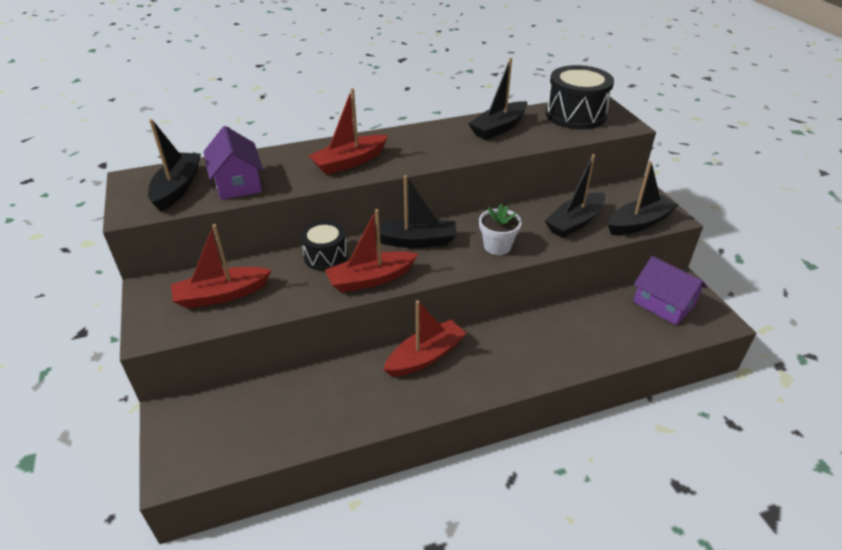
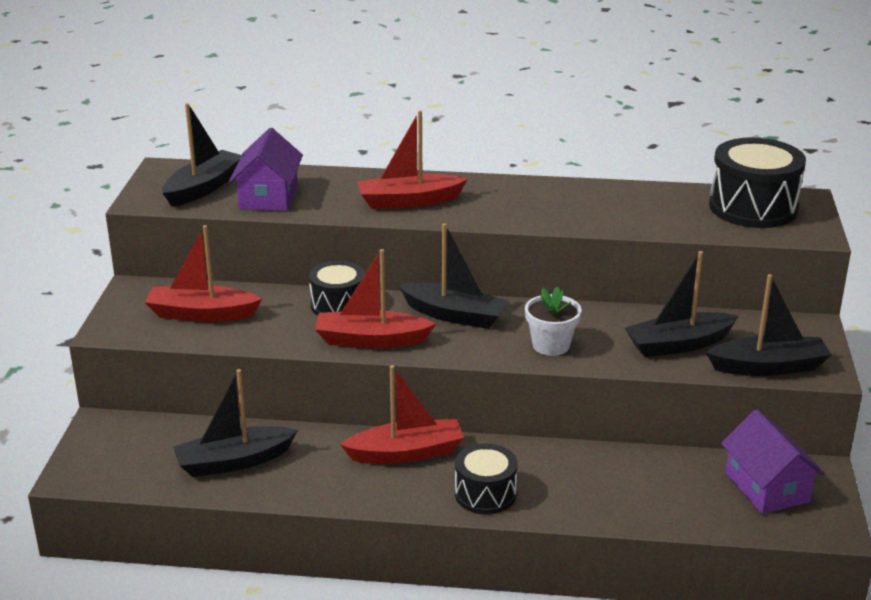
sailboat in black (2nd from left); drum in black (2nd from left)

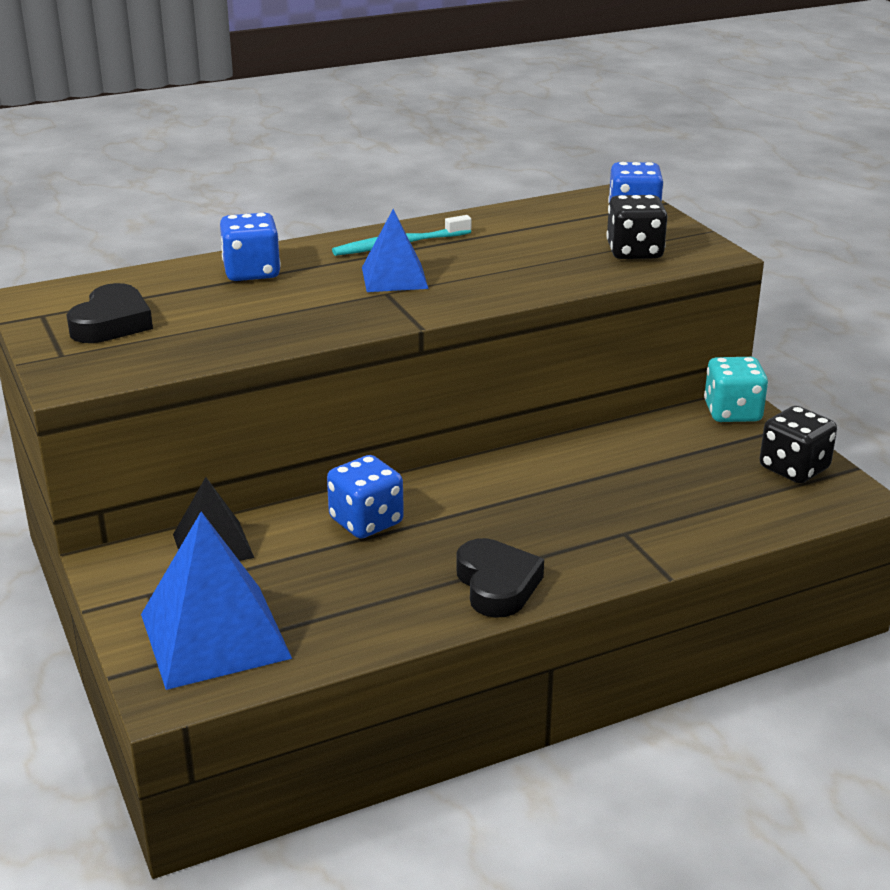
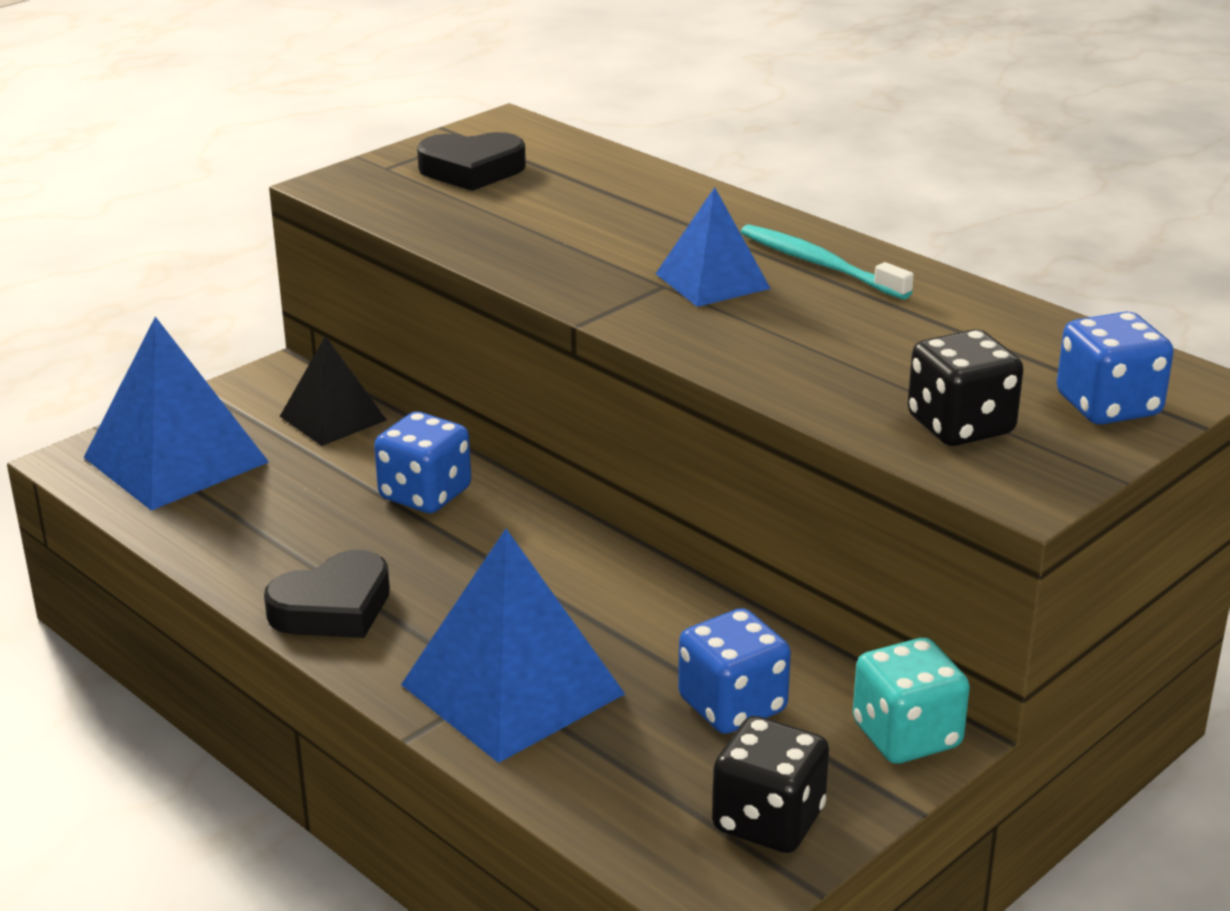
solid pyramid in blue (2nd from left); game die in blue (2nd from left)

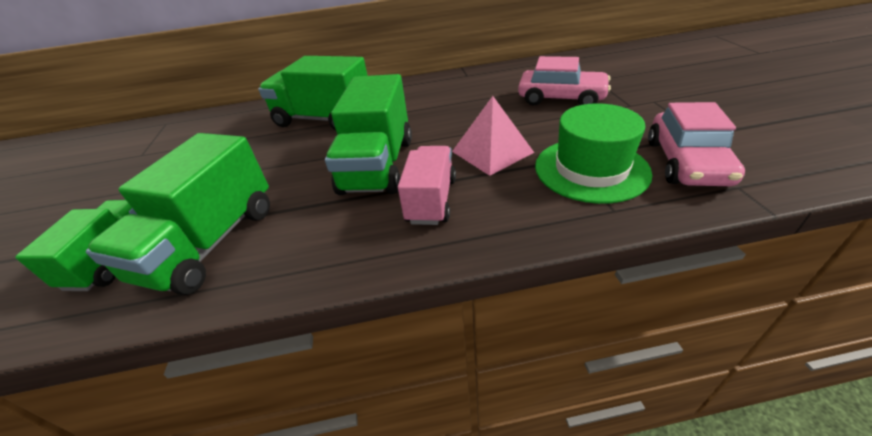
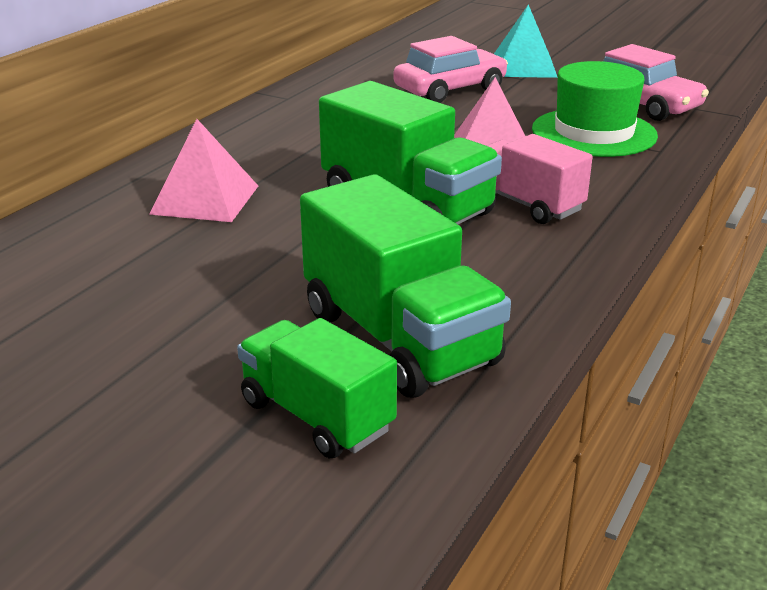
solid pyramid in rosy (1st from left); solid pyramid in teal

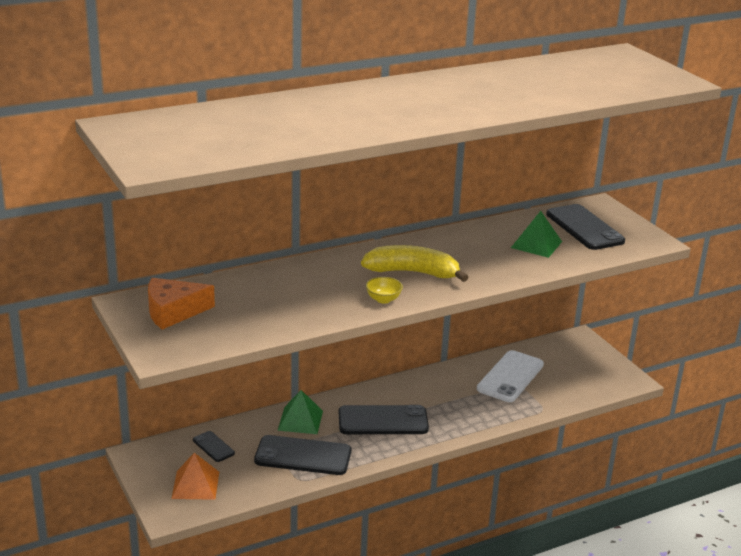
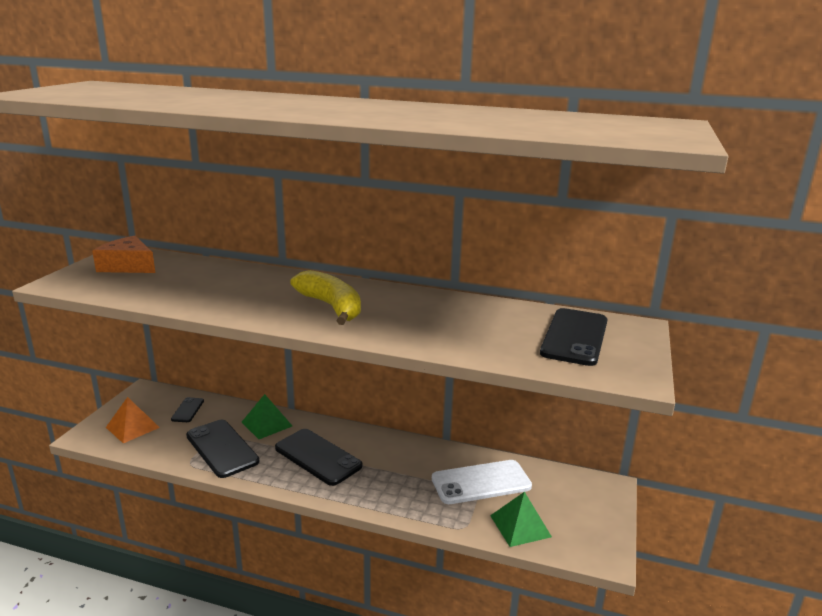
solid pyramid in leaf-green (2nd from left); bowl in yellow

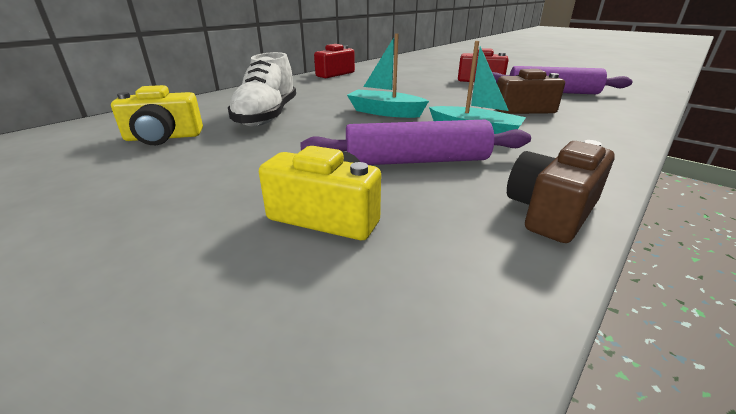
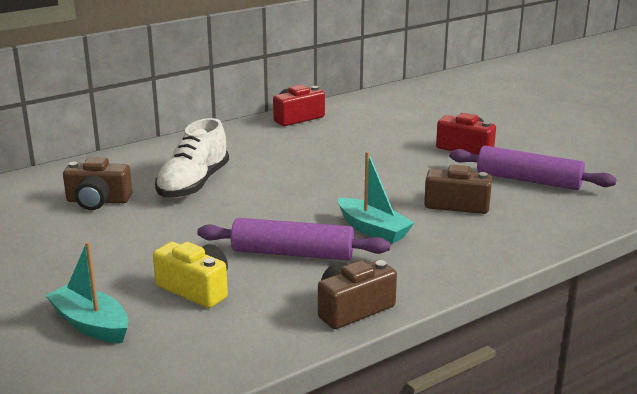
sailboat in teal (1st from left); camera in russet (1st from left)

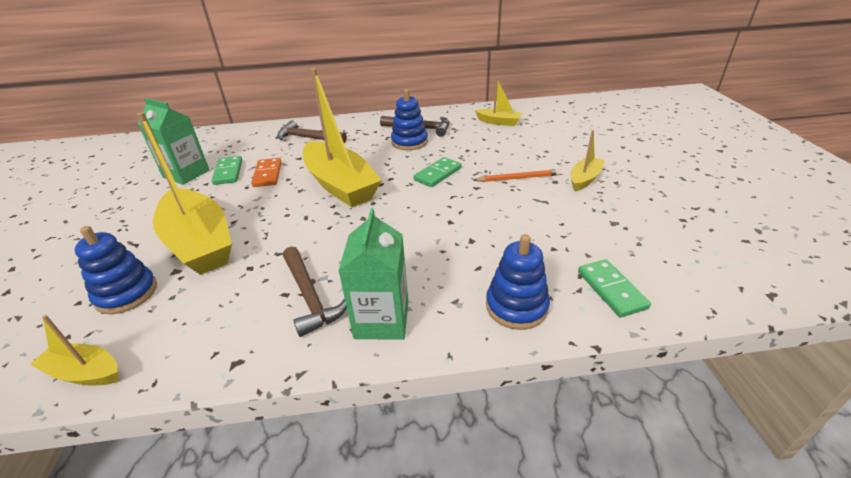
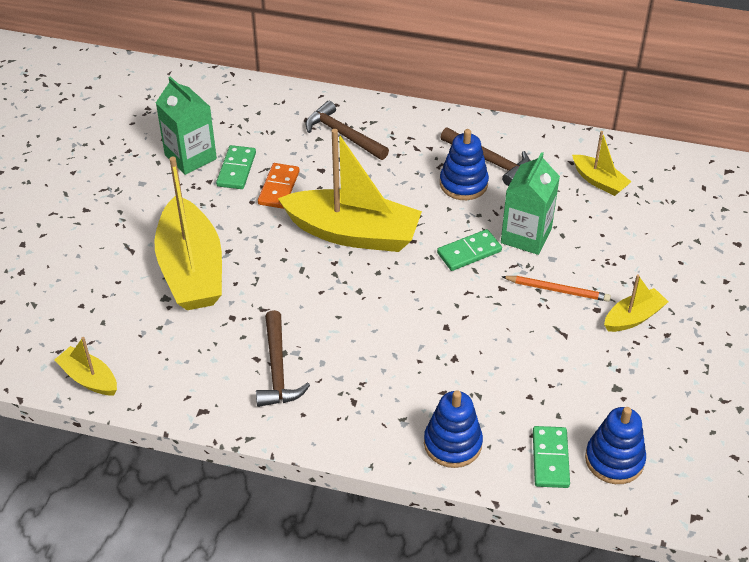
sailboat in yellow (3rd from left); juice carton in leaf-green (2nd from left); ring stacker in blue (3rd from left)

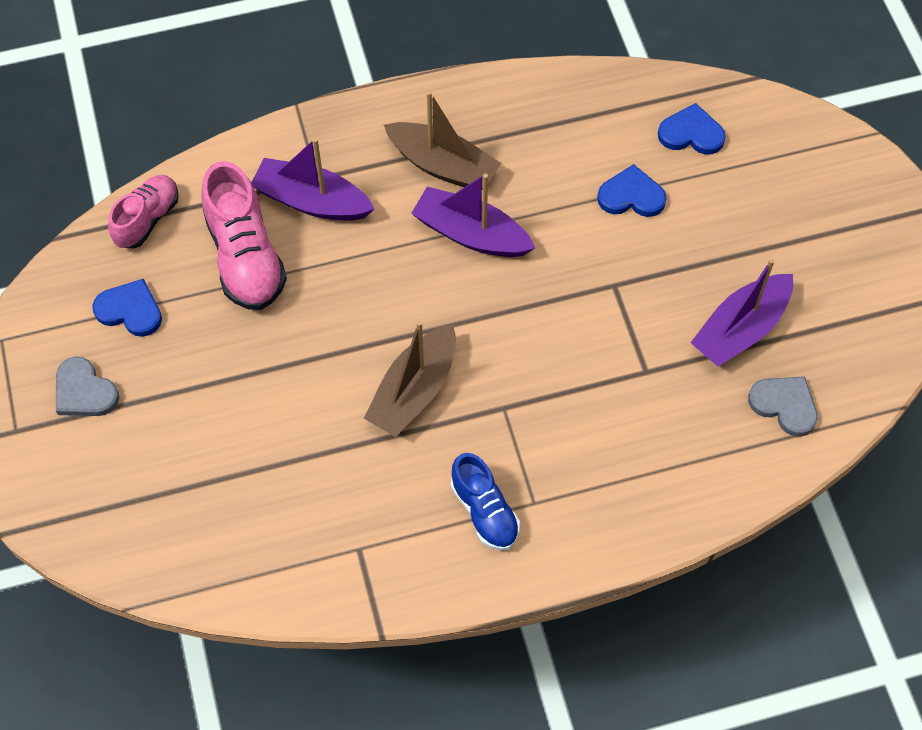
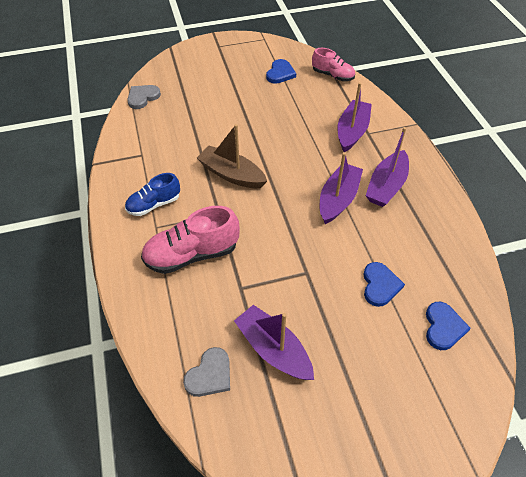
heart in gray (1st from left); shoe in rosy (1st from left); sailboat in violet (4th from left)

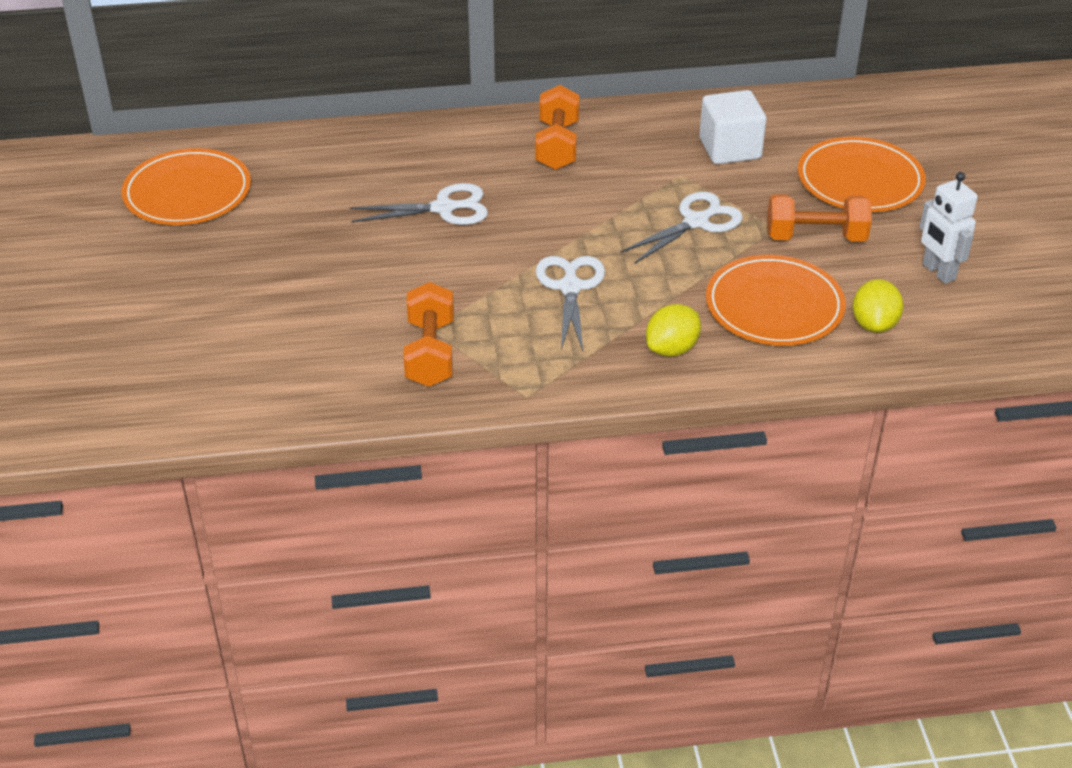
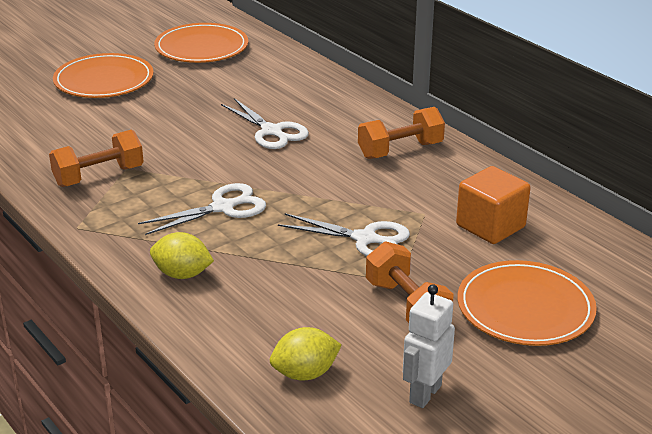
dinner plate in bright orange (1st from left); cube in bright orange

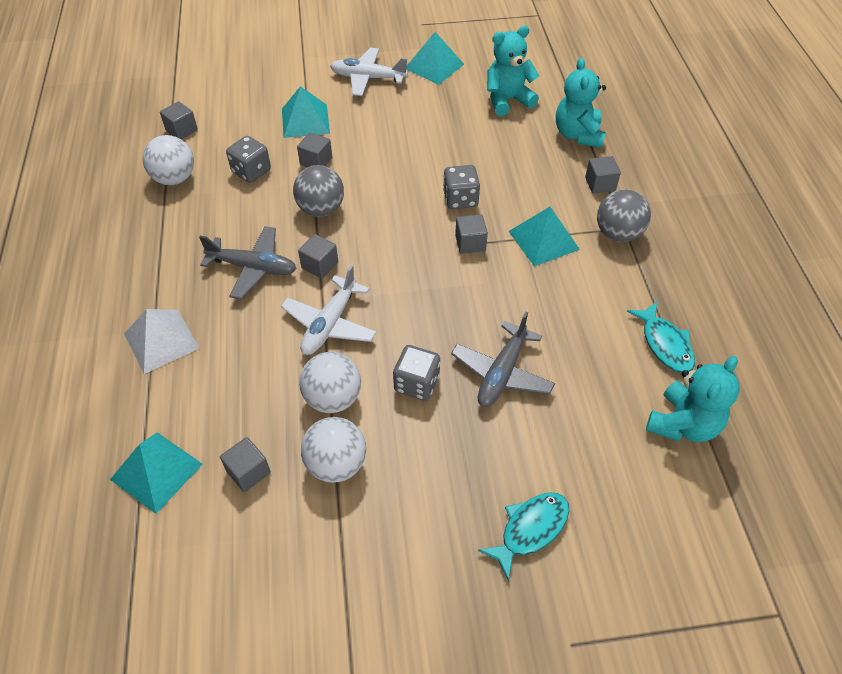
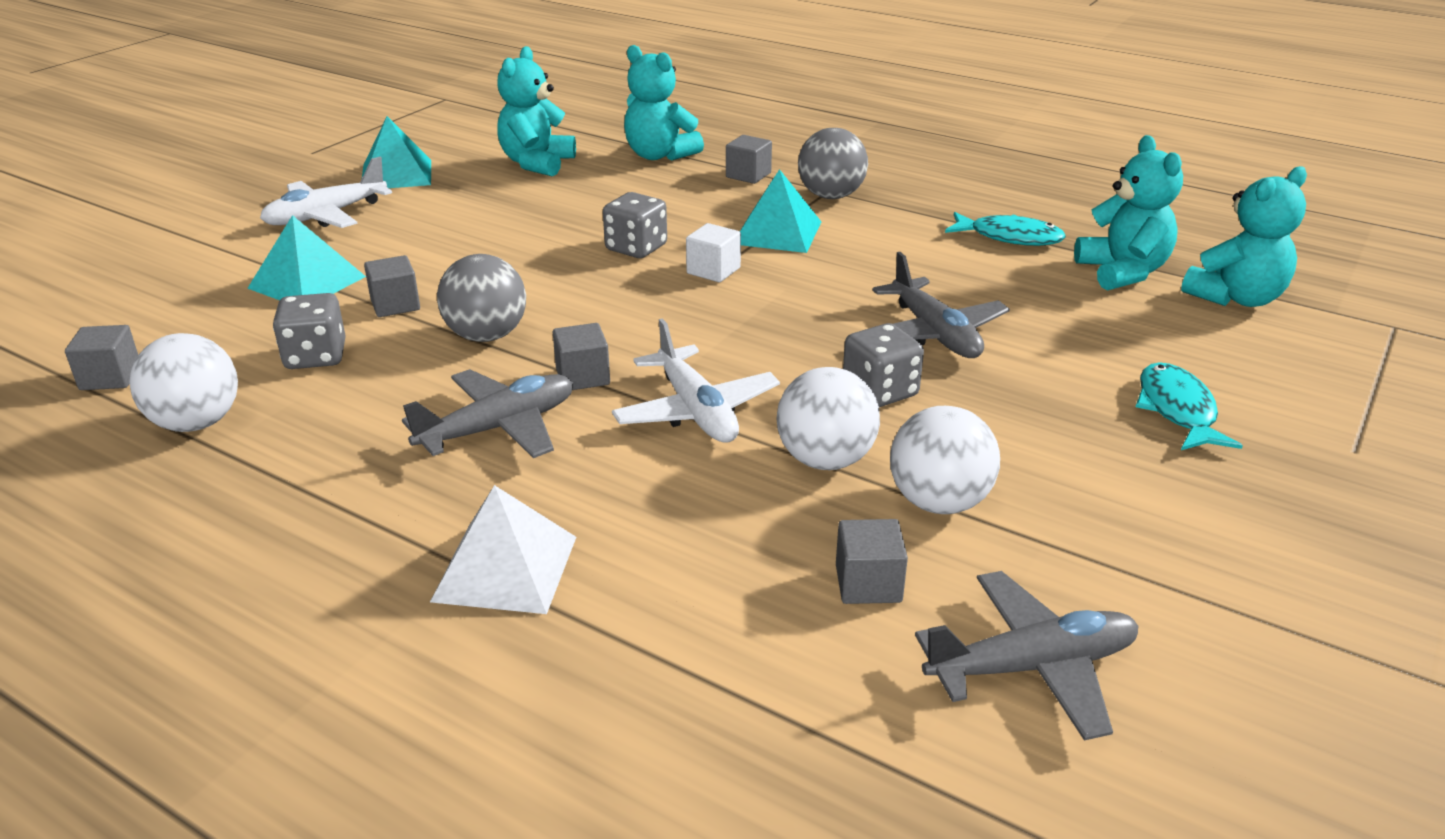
cube in white; toy plane in gray (3rd from left); teddy in teal (4th from left); solid pyramid in teal (1st from left in the first image)

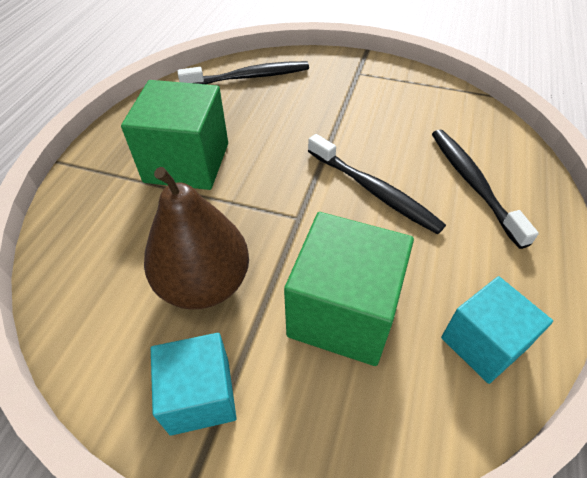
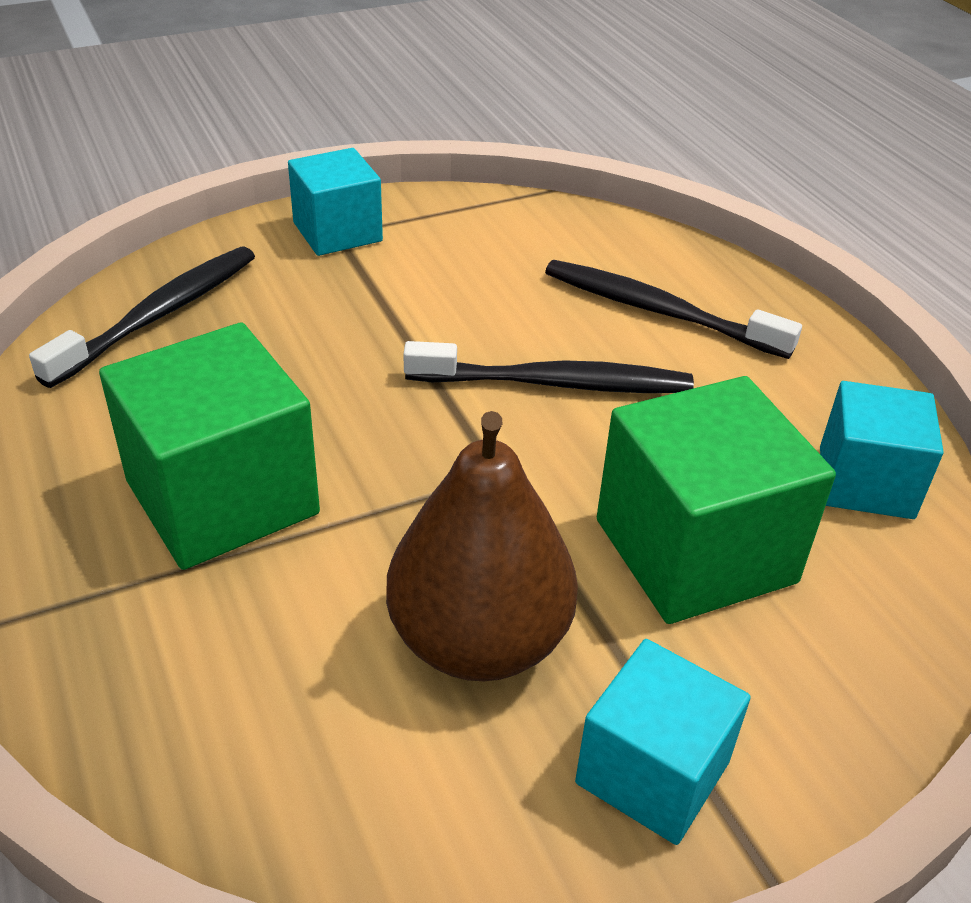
cube in teal (1st from left)

